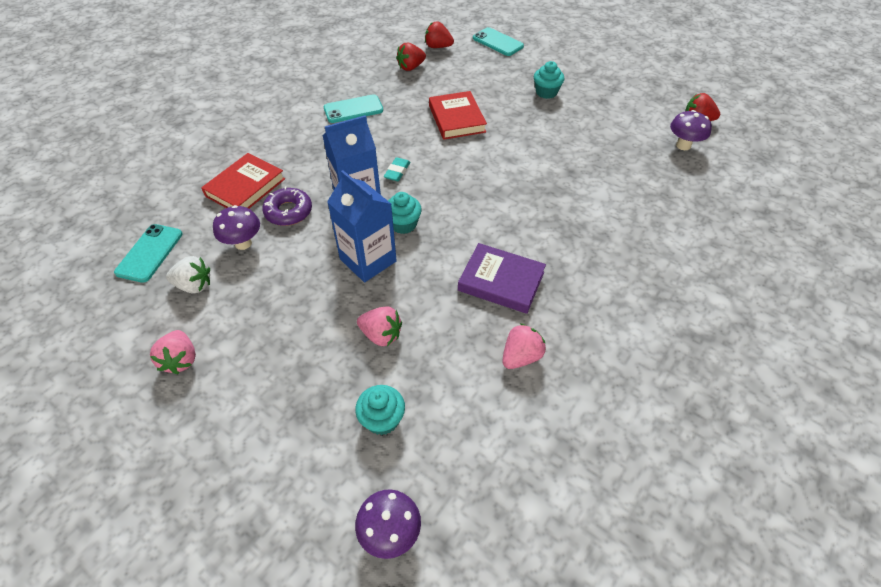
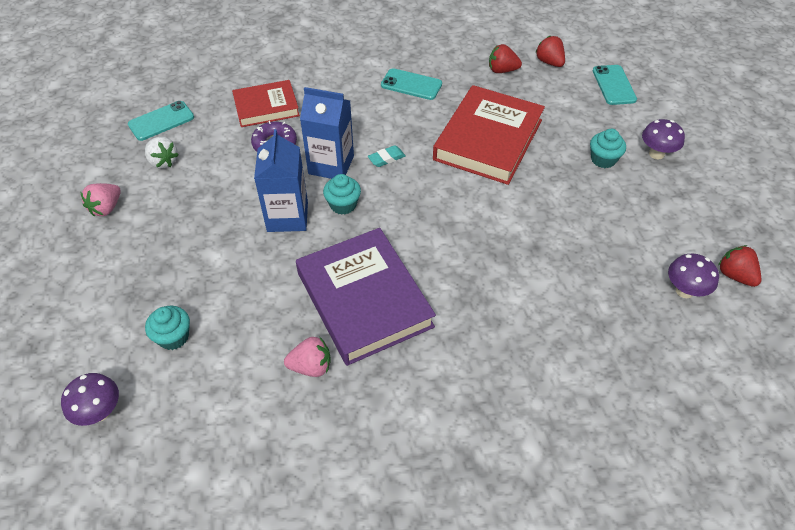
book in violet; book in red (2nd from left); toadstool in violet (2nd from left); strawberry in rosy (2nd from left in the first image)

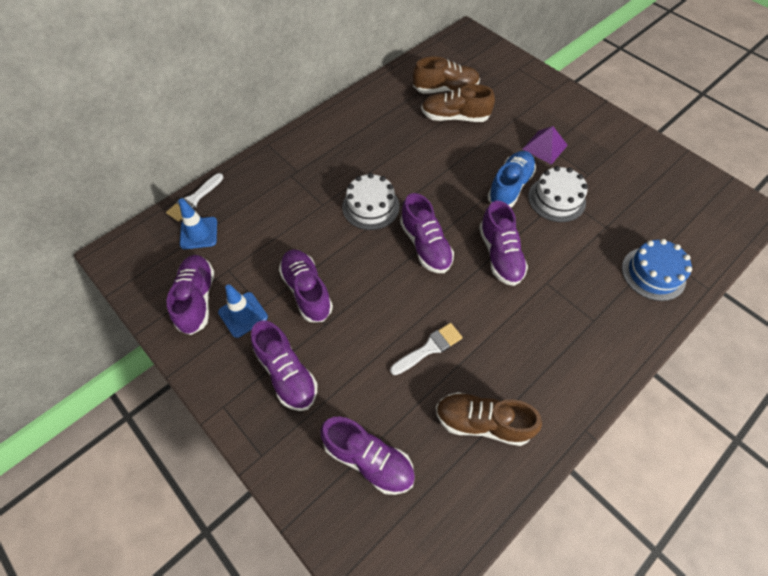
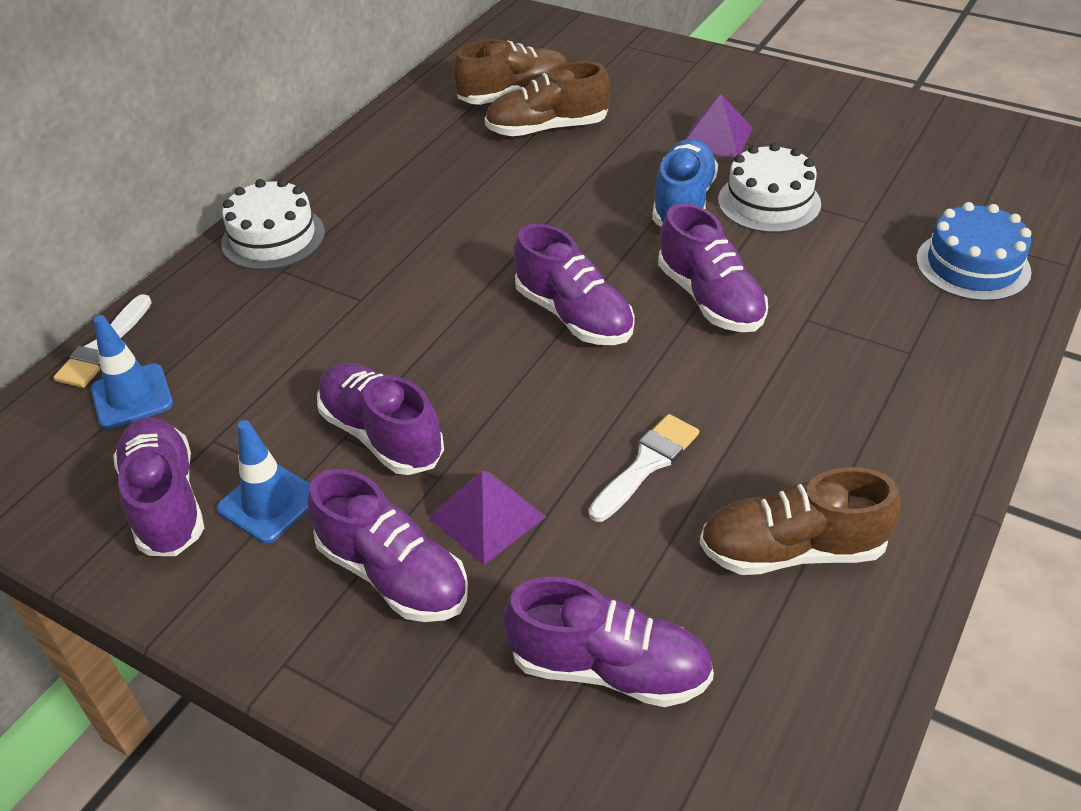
layer cake in white (1st from left); solid pyramid in violet (1st from left)

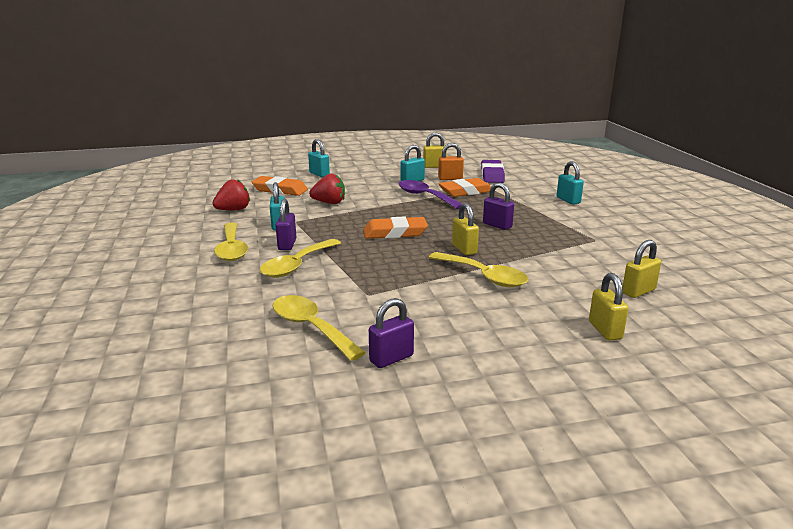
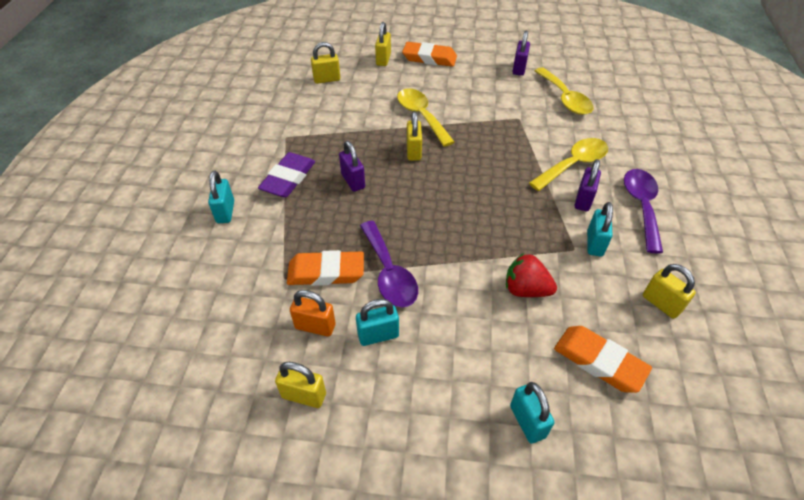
eraser in violet; eraser in bright orange (2nd from left); lock in violet (2nd from left); spoon in violet (2nd from left); lock in yellow (5th from left)

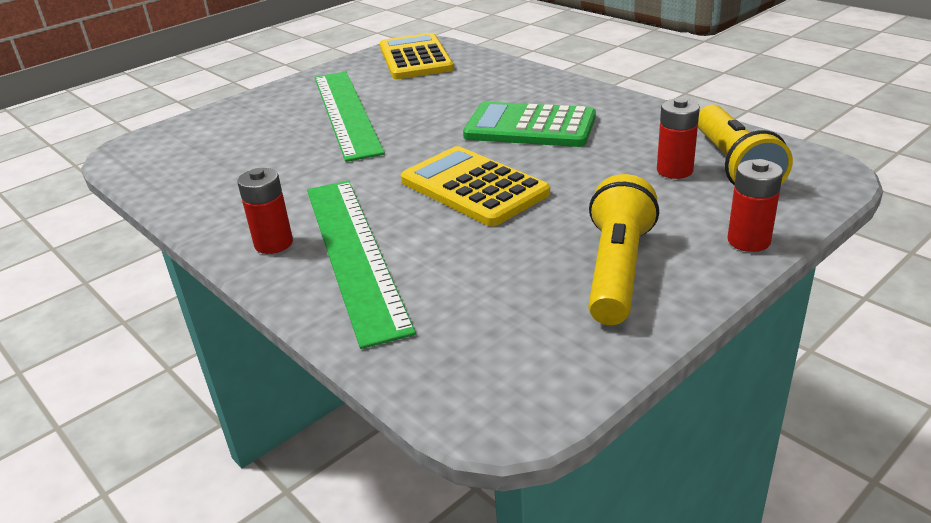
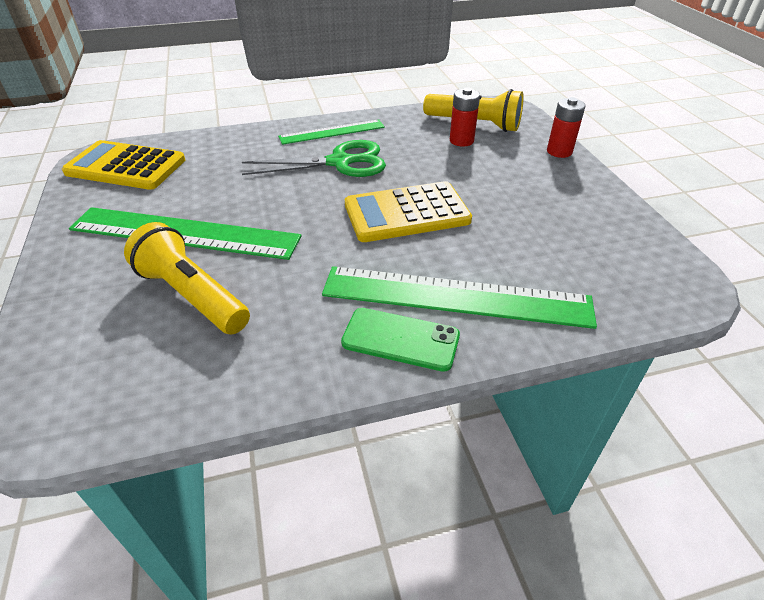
torch in yellow (1st from left); scissors in leaf-green; ruler in leaf-green (2nd from left); phone in leaf-green

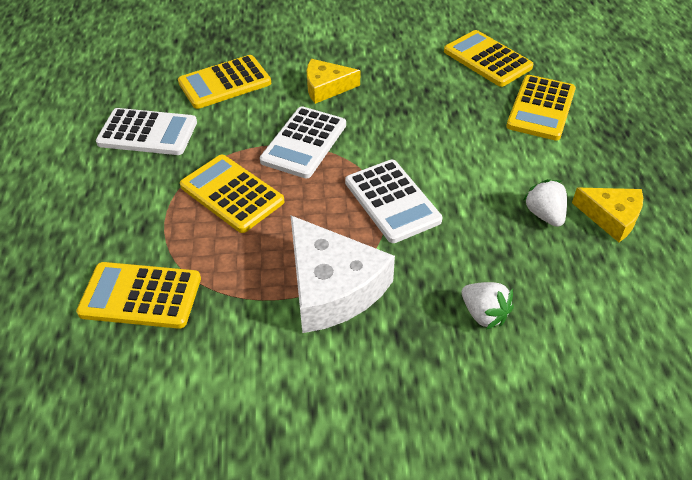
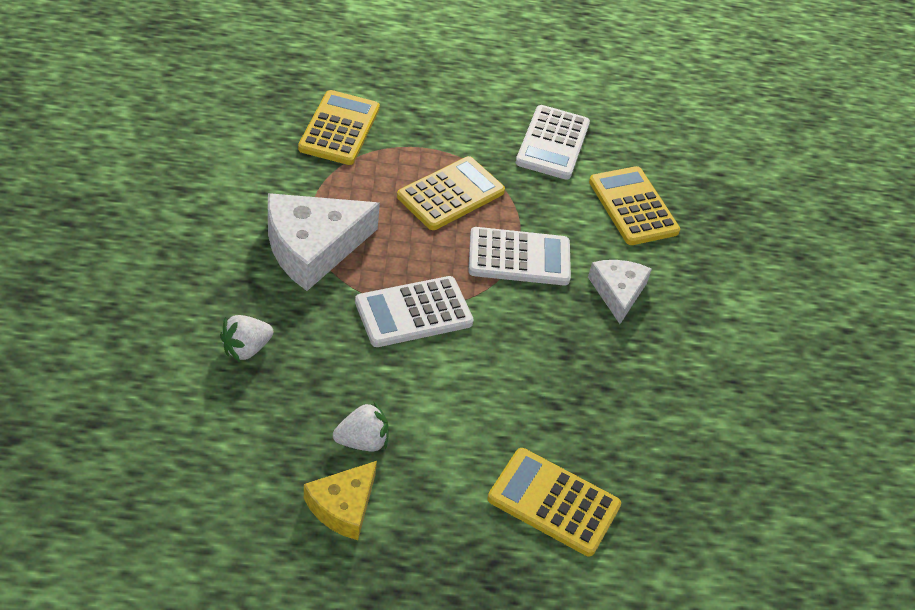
pocket calculator in white (2nd from left); cheese in white (2nd from left); pocket calculator in yellow (4th from left in the first image)

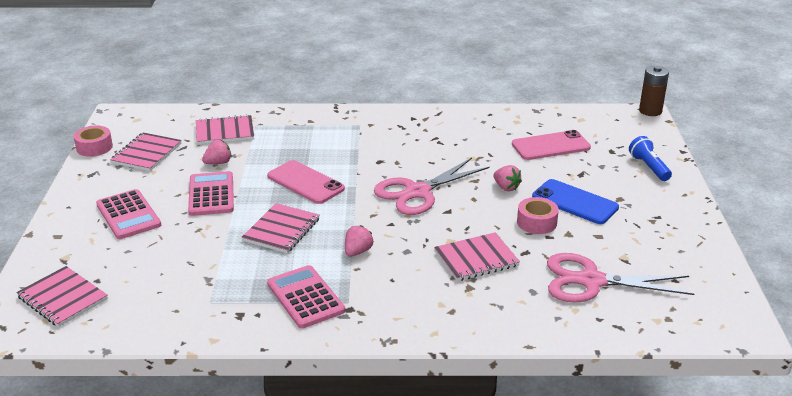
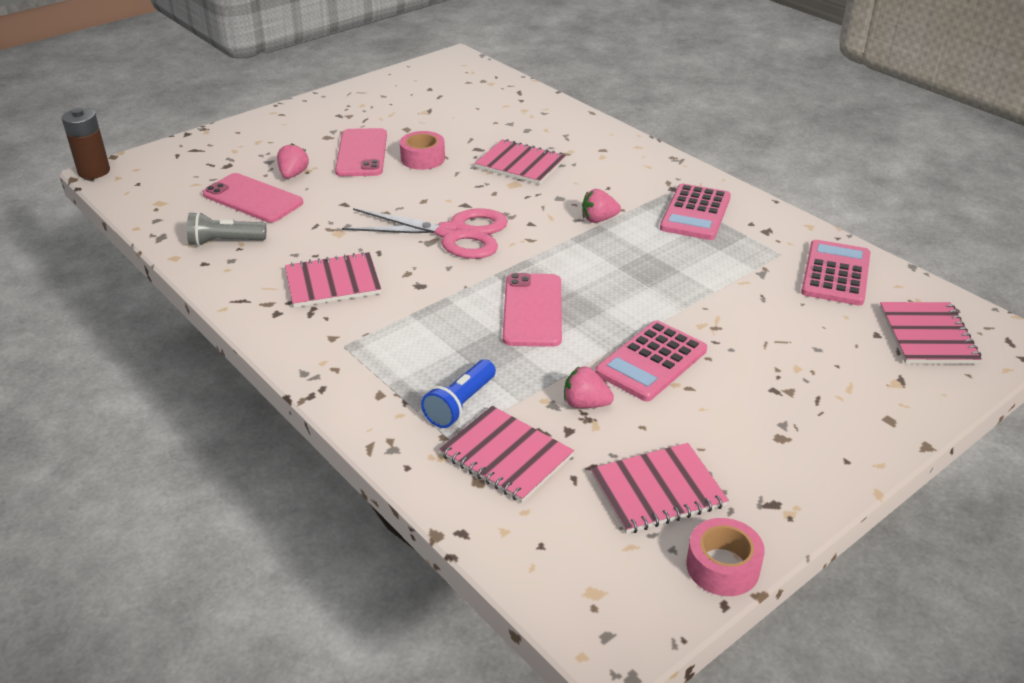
torch in gray; strawberry in rosy (1st from left); notepad in rosy (1st from left); phone in rosy (2nd from left); torch in blue; pocket calculator in rosy (3rd from left); scissors in rosy (2nd from left in the first image)

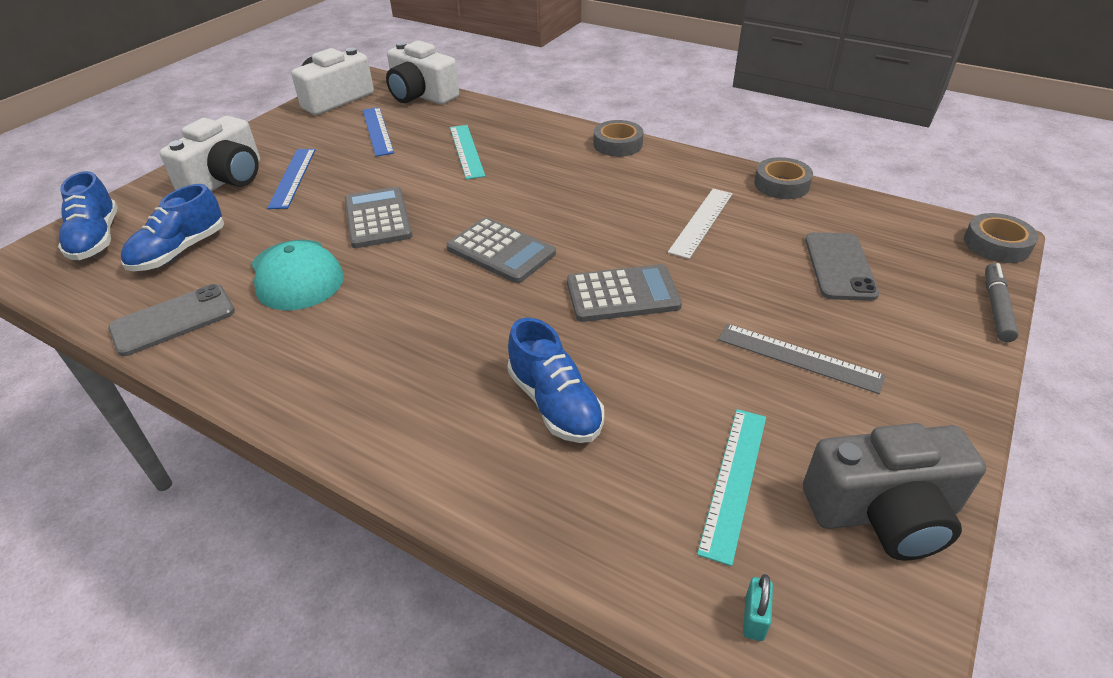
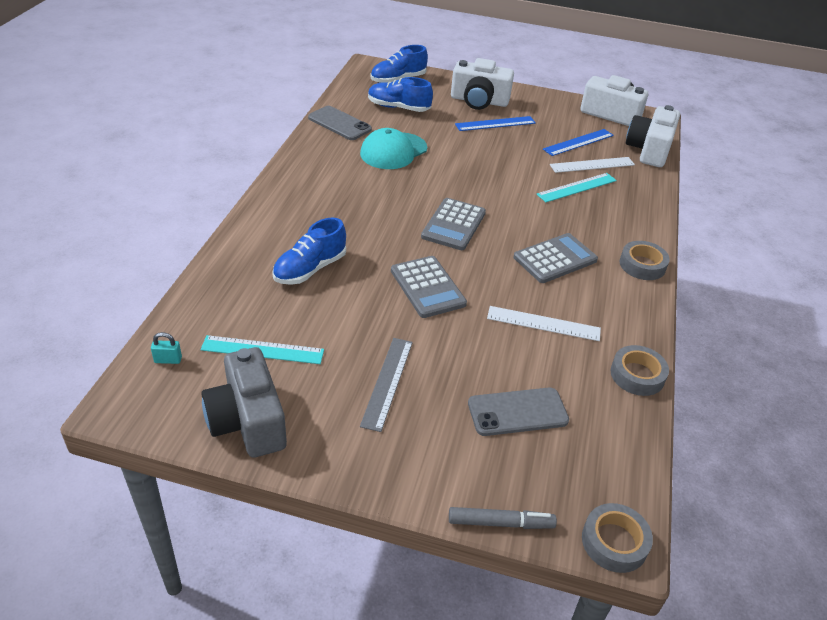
pocket calculator in gray (3rd from left); ruler in white (2nd from left)

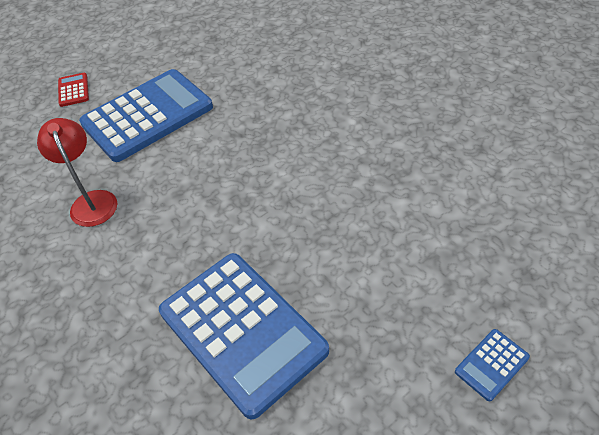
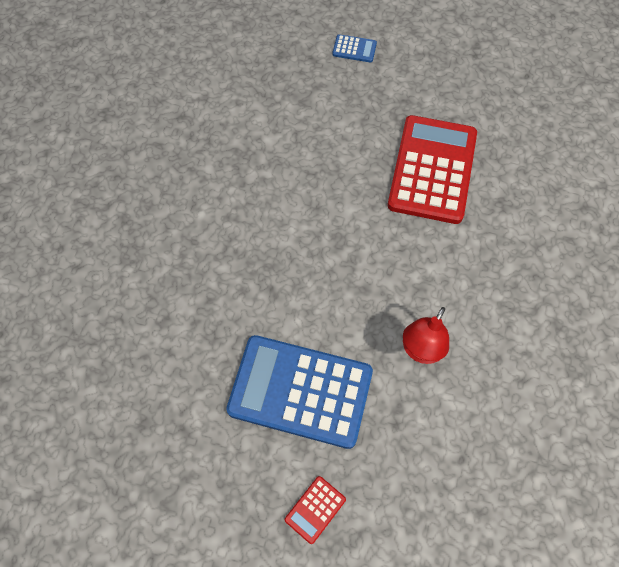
pocket calculator in red (2nd from left)

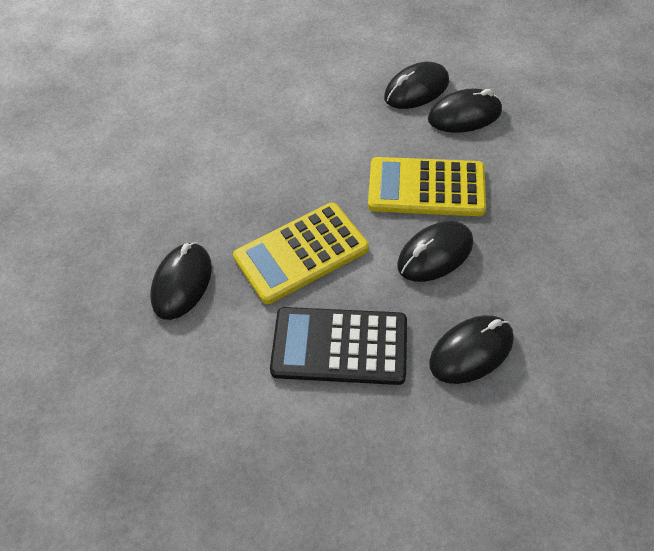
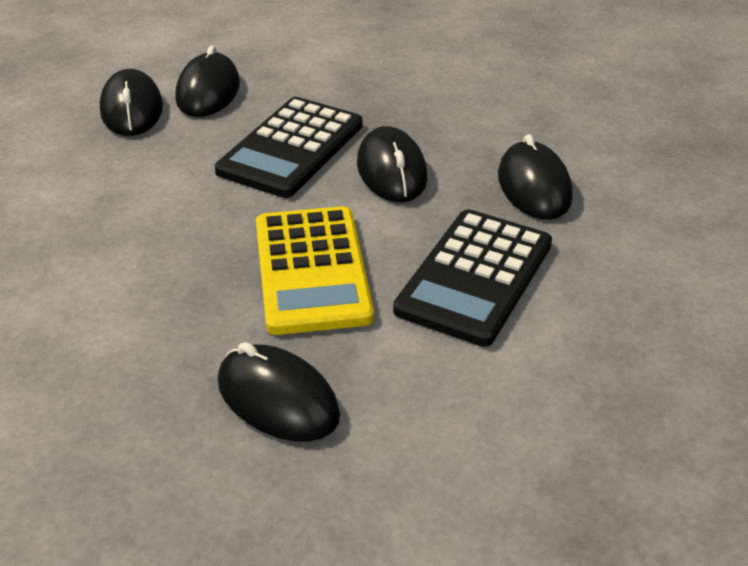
pocket calculator in black (1st from left)

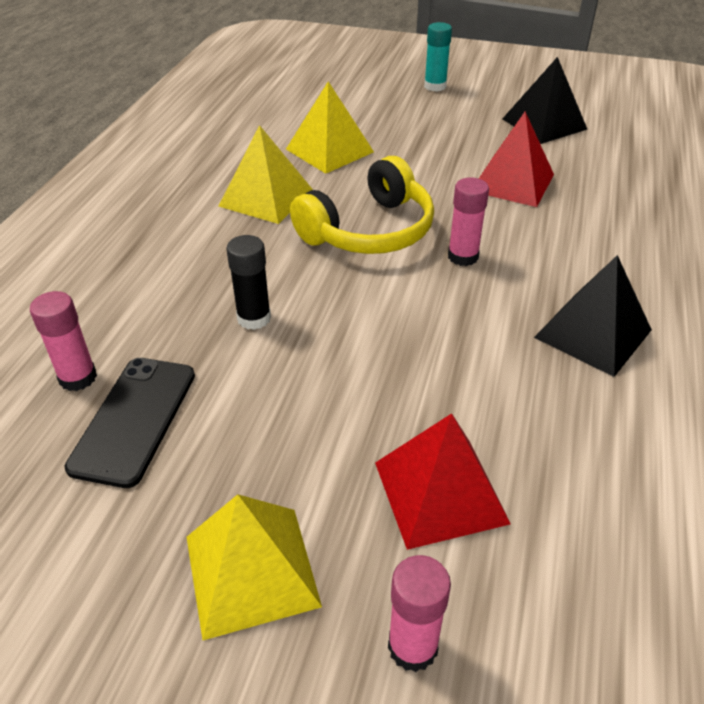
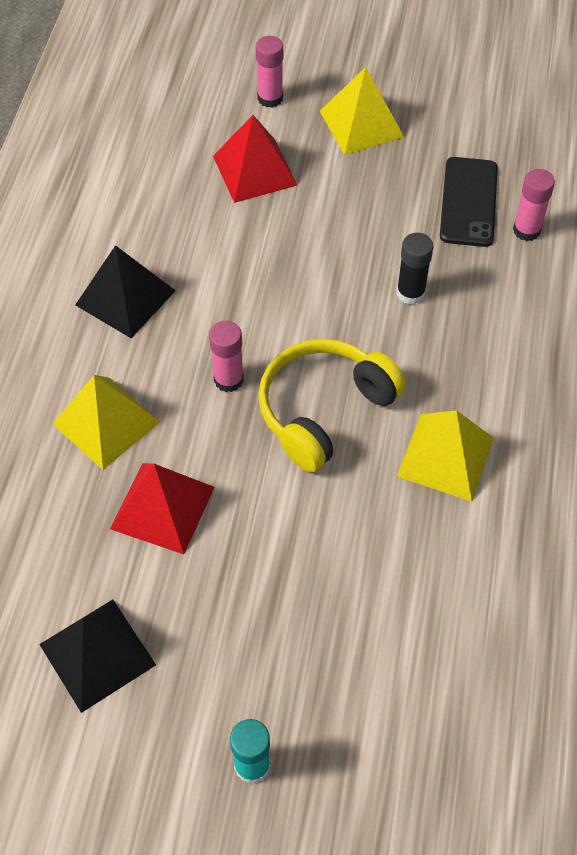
solid pyramid in yellow (1st from left)

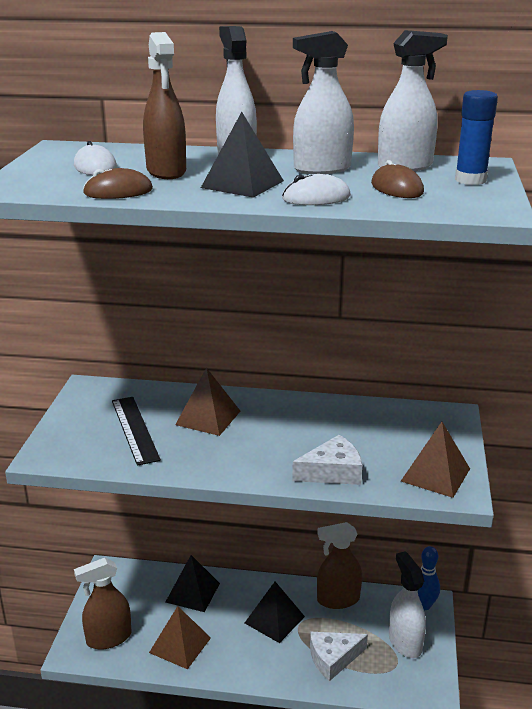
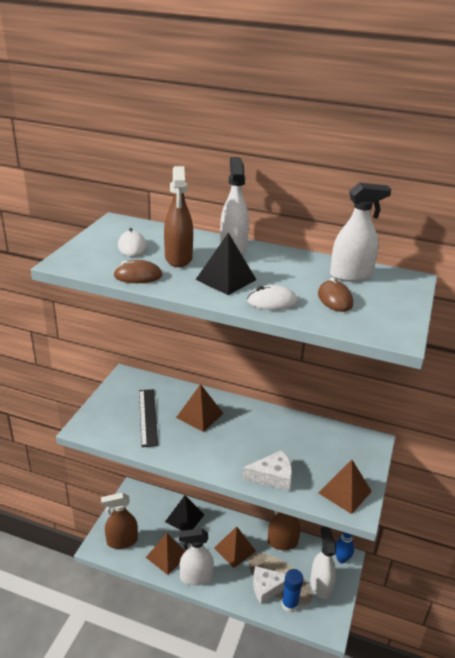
spray bottle in white (1st from left); solid pyramid in russet (3rd from left); stick of glue in blue

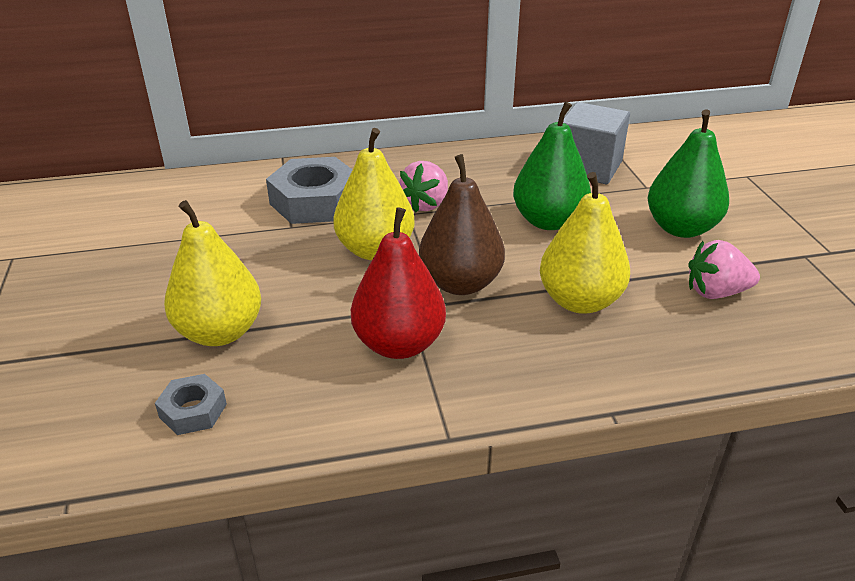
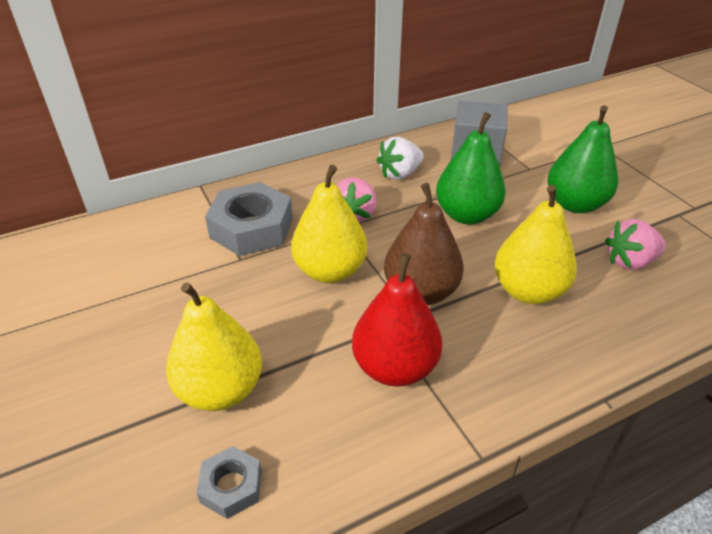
strawberry in white

